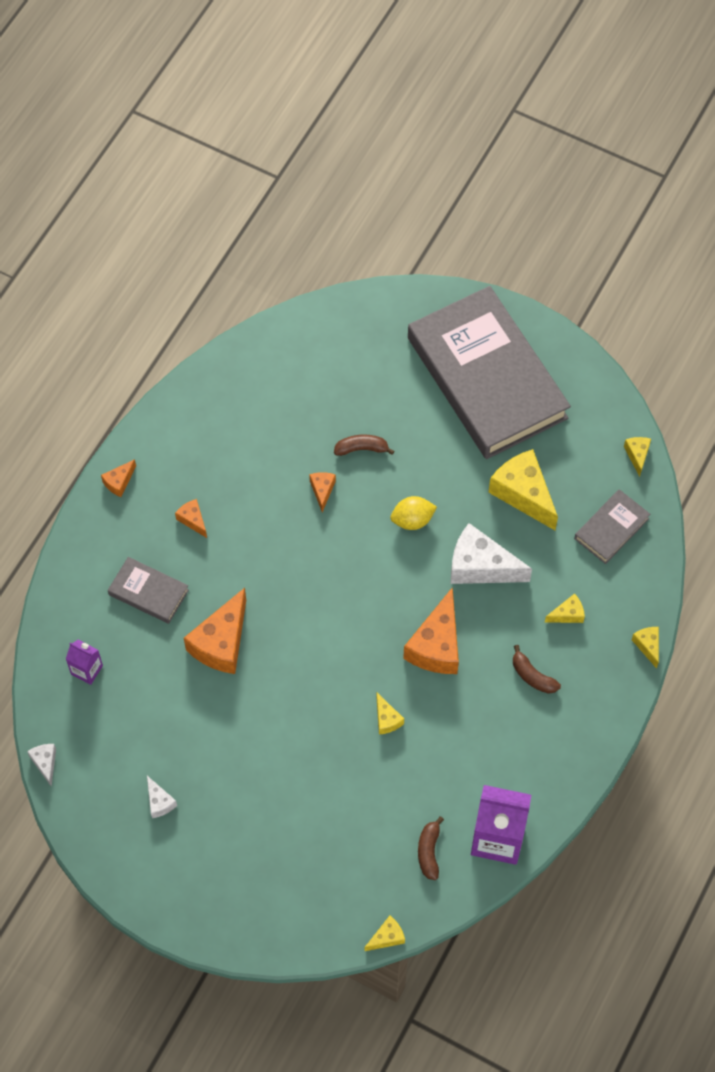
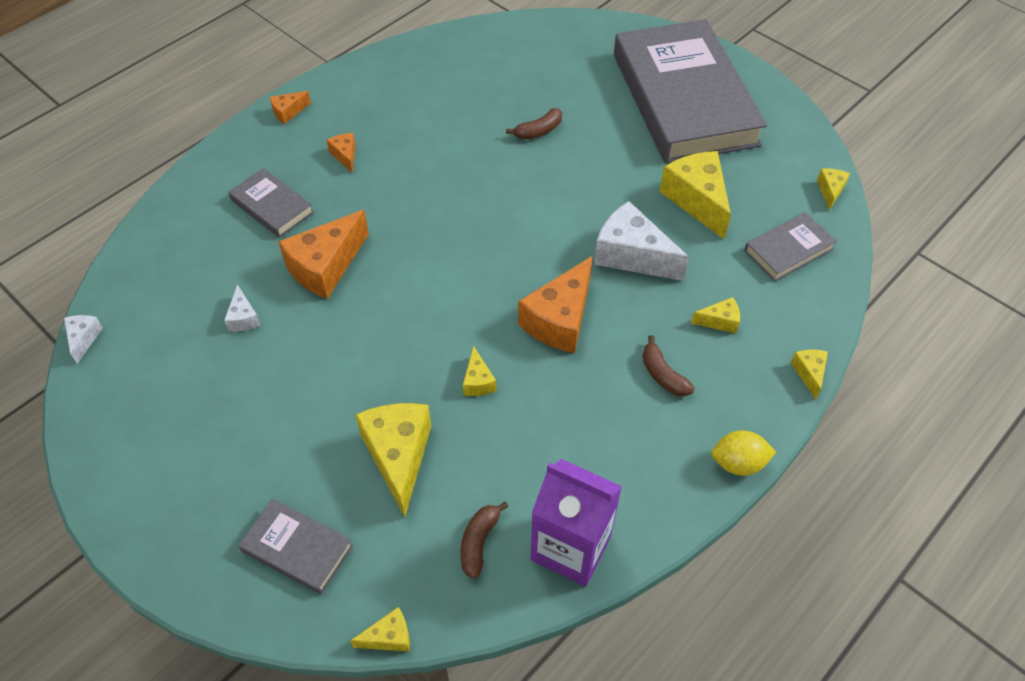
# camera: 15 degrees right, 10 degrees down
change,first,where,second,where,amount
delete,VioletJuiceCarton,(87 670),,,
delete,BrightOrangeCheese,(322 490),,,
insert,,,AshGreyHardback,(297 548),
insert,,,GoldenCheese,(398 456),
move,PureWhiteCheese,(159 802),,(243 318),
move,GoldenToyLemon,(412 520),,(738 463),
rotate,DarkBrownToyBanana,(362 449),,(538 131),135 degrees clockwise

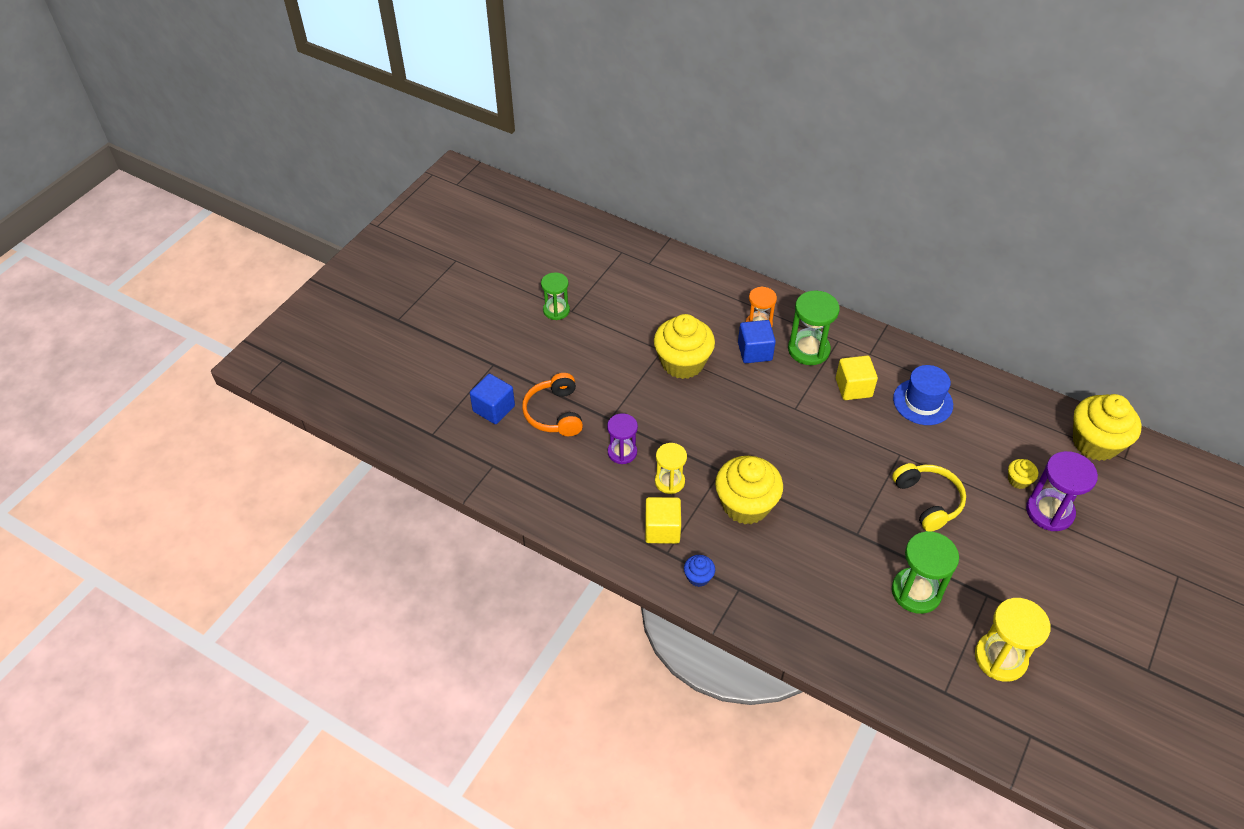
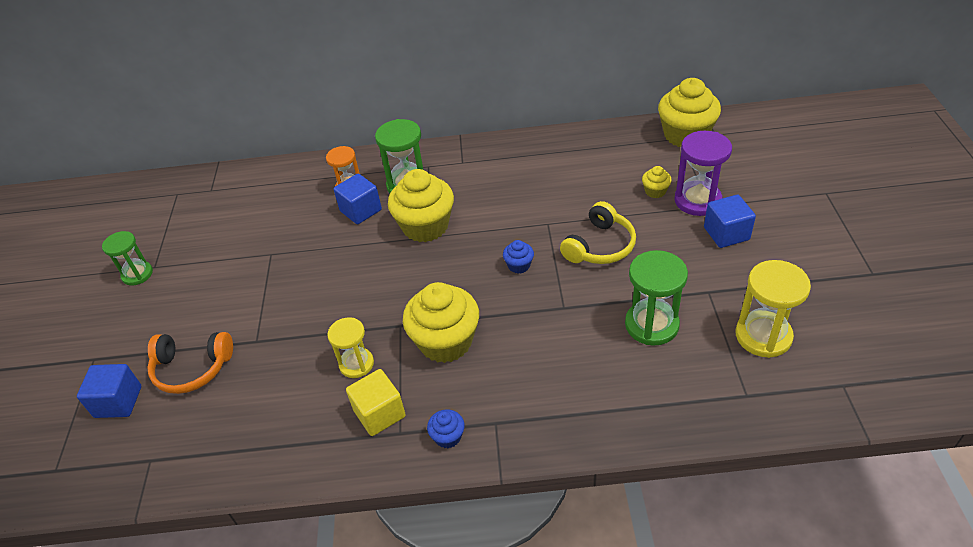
# camera: 30 degrees left, 5 degrees down
change,first,where,second,where,amount
delete,VioletHourglass,(622 452),,,
delete,GoldenSolidCube,(853 388),,,
delete,CobaltHat,(922 402),,,
insert,,,CobaltFairyCake,(519 265),
insert,,,CobaltSolidCube,(726 233),
move,GoldenFairyCake,(682 363),,(425 226),
rotate,BrightOrangeOverEarHeadphones,(554 413),,(192 368),45 degrees counterclockwise
rotate,GoldenOverEarHeadphones,(928 501),,(600 246),90 degrees clockwise

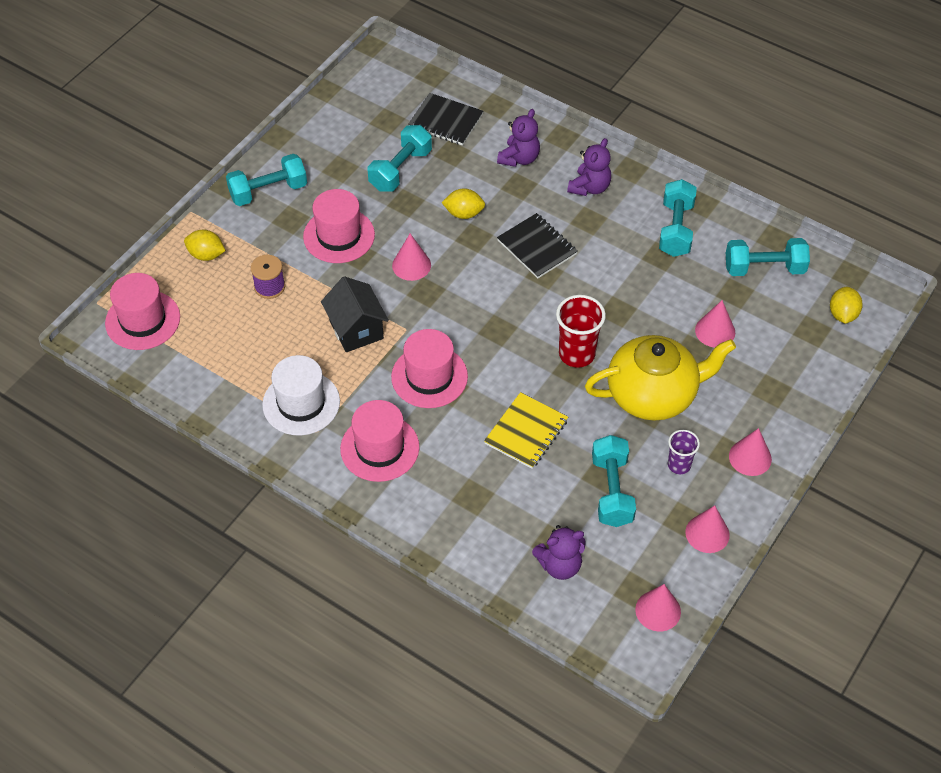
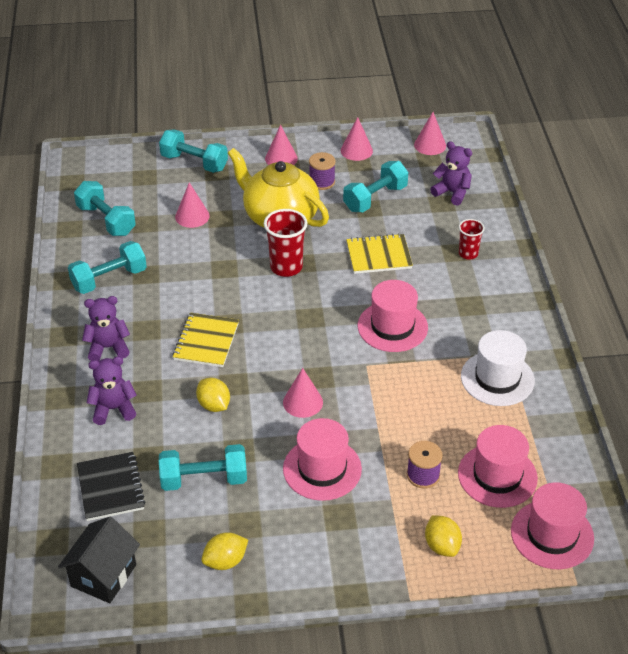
# camera: 130 degrees left, 10 degrees down
change,first,where,second,where,amount
insert,,,RedCup,(468 254),
move,TurquoiseFreeWeight,(268 191),,(194 163),
move,JetBlackCottage,(356 329),,(103 575),
move,PinkHat,(379 448),,(497 475),
move,GoldenToyLemon,(842 314),,(225 561),
replace,VioletCup,(679 465),VioletSpool,(322 182),
recolor,JetBlackExerciseBook,(537 247),GoldenExerciseBook,(206 341),

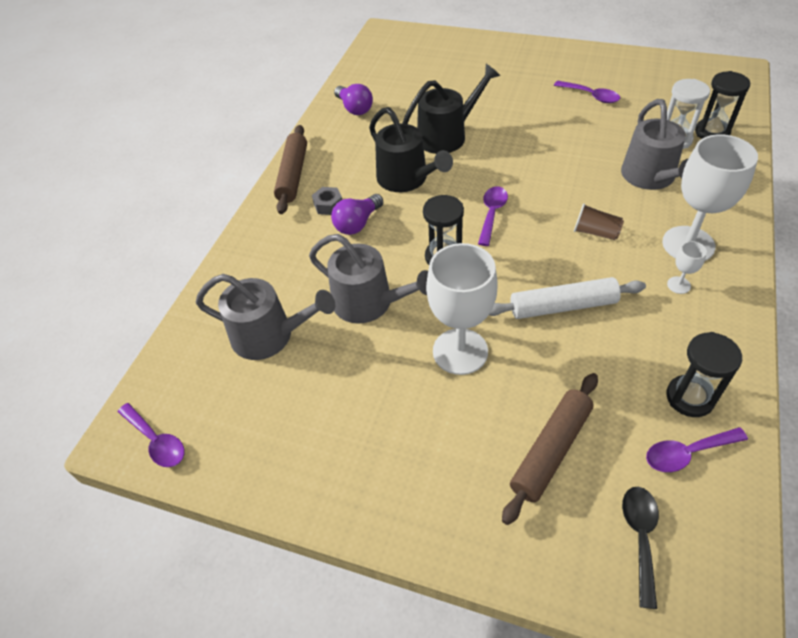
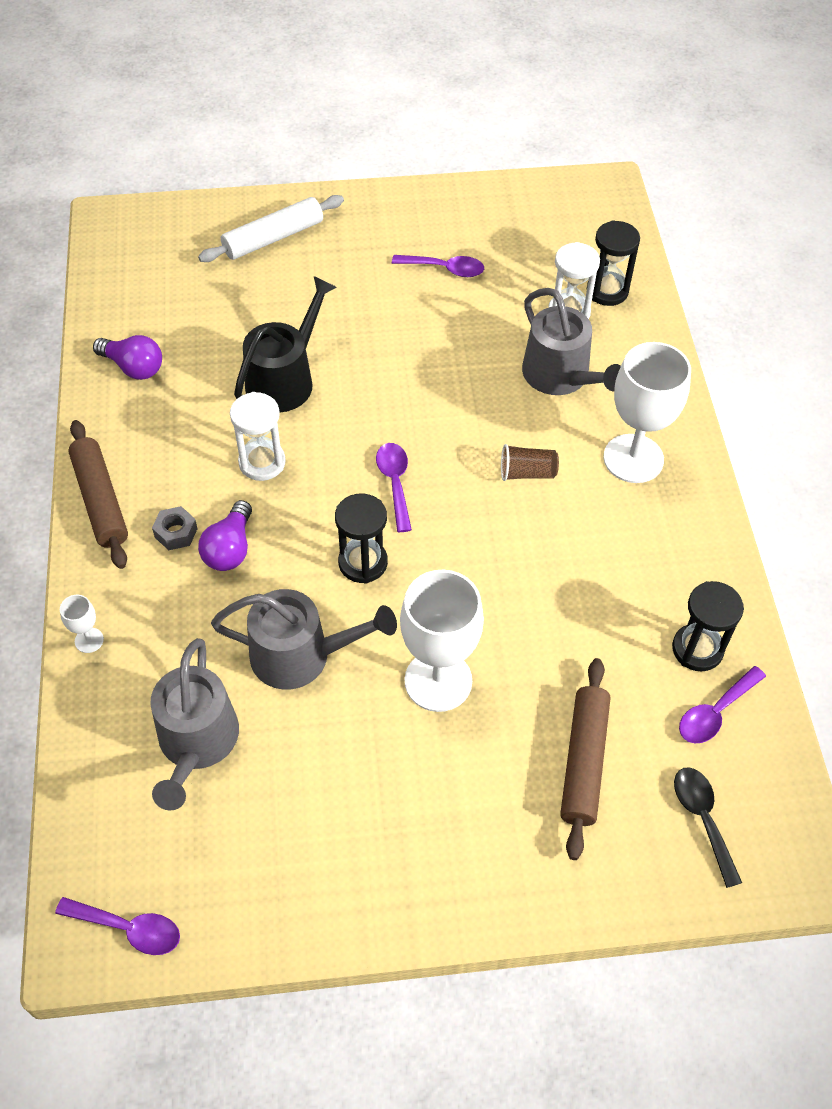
# camera: 30 degrees left, 5 degrees up
change,first,where,second,where,amount
move,PureWhiteRollingPin,(563 306),,(273 238),
move,PureWhiteGoblet,(678 285),,(89 640),
replace,JetBlackWateringCan,(406 179),PureWhiteHourglass,(262 462),
rotate,AshGreyWateringCan,(269 336),,(196 742),105 degrees clockwise

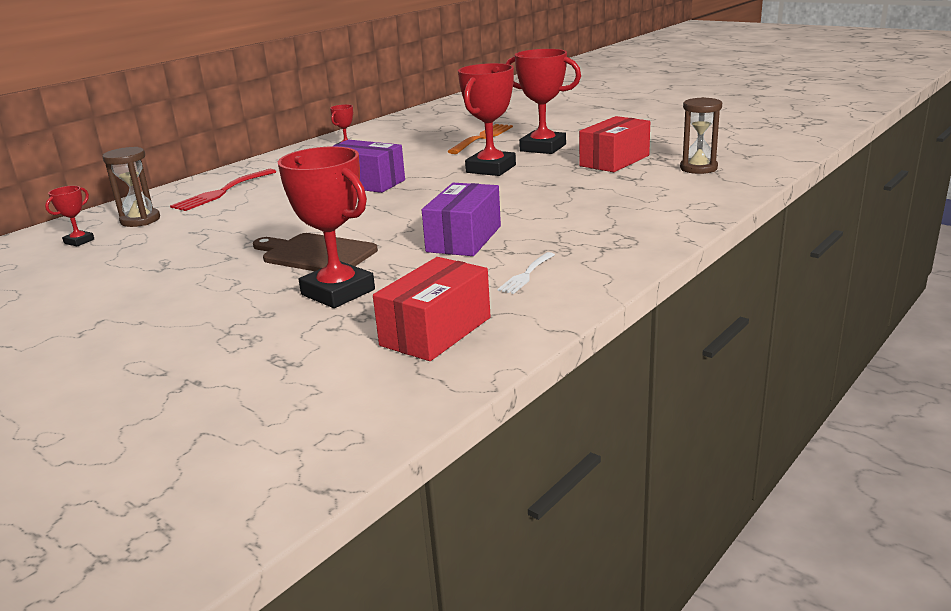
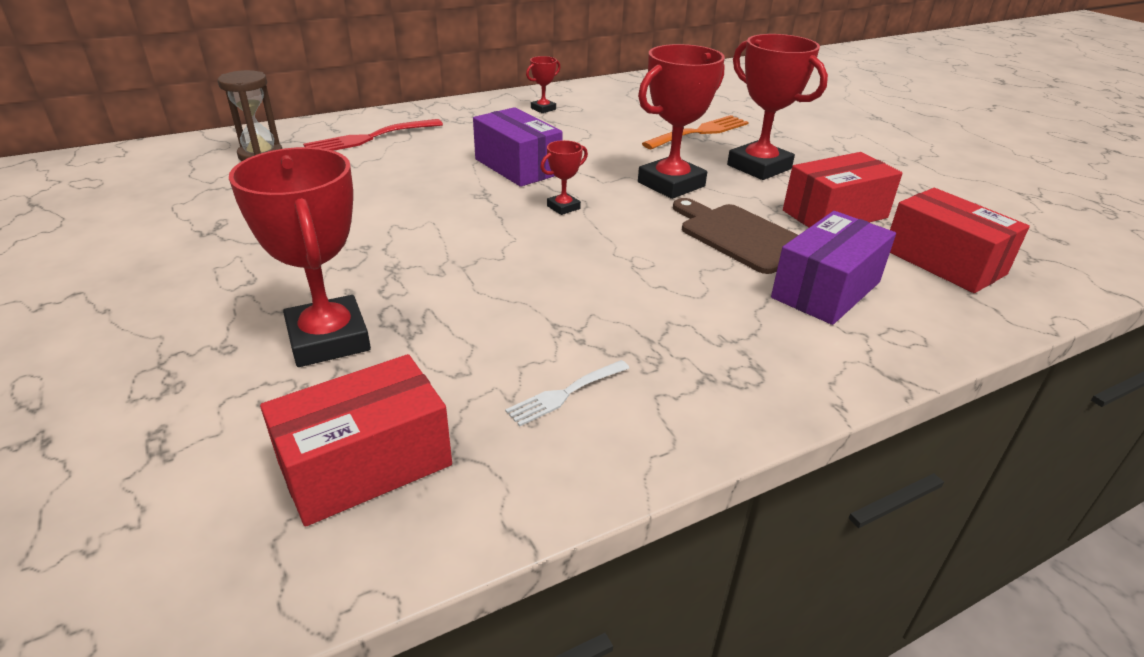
# camera: 20 degrees right, 10 degrees up
change,first,where,second,where,amount
move,RedAwardCup,(79 241),,(563 207),
move,DarkBrownBreadBoard,(316 254),,(740 236),
move,VioletParcel,(464 239),,(826 290),
replace,DarkBrownHourglass,(698 168),RedParcel,(943 262),

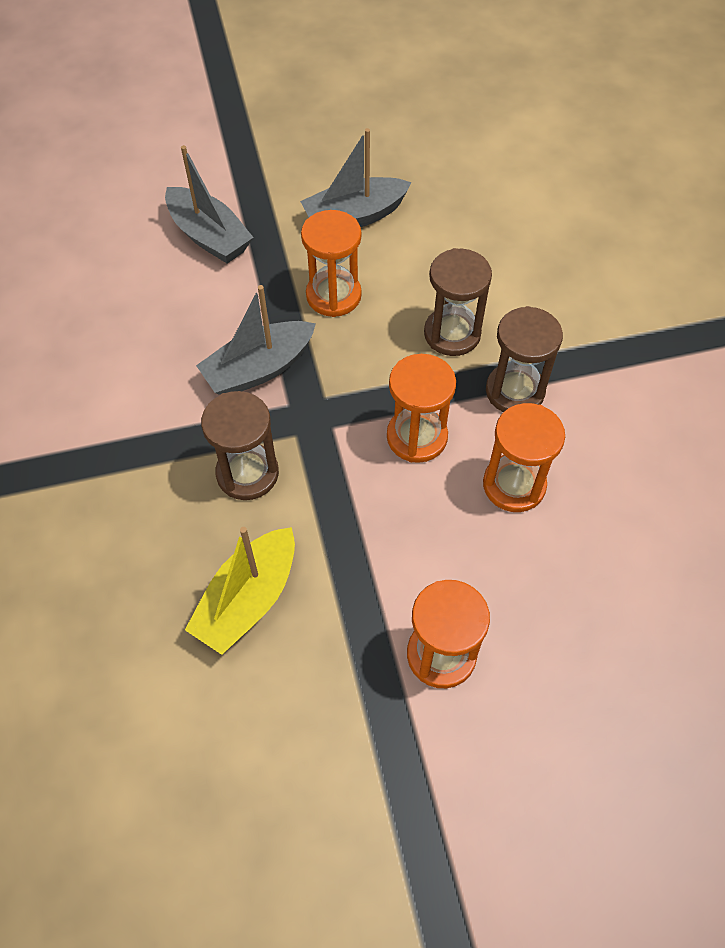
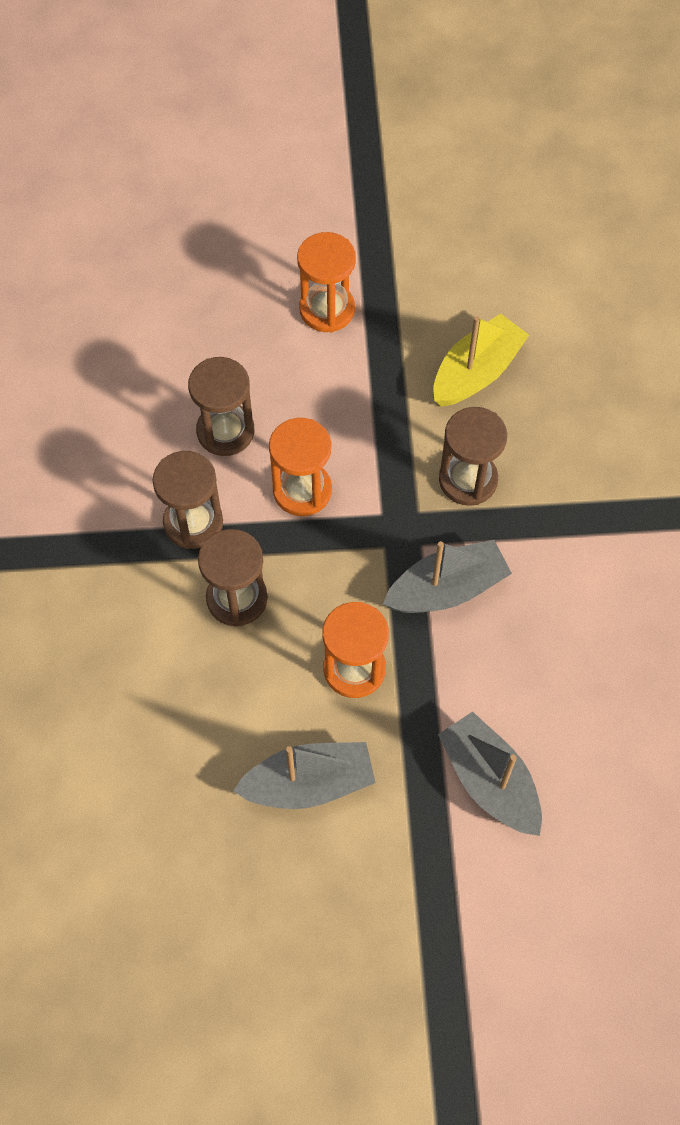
# camera: 170 degrees left, 5 degrees up
change,first,where,second,where,amount
recolor,BrightOrangeHourglass,(514 485),DarkBrownHourglass,(225 431),

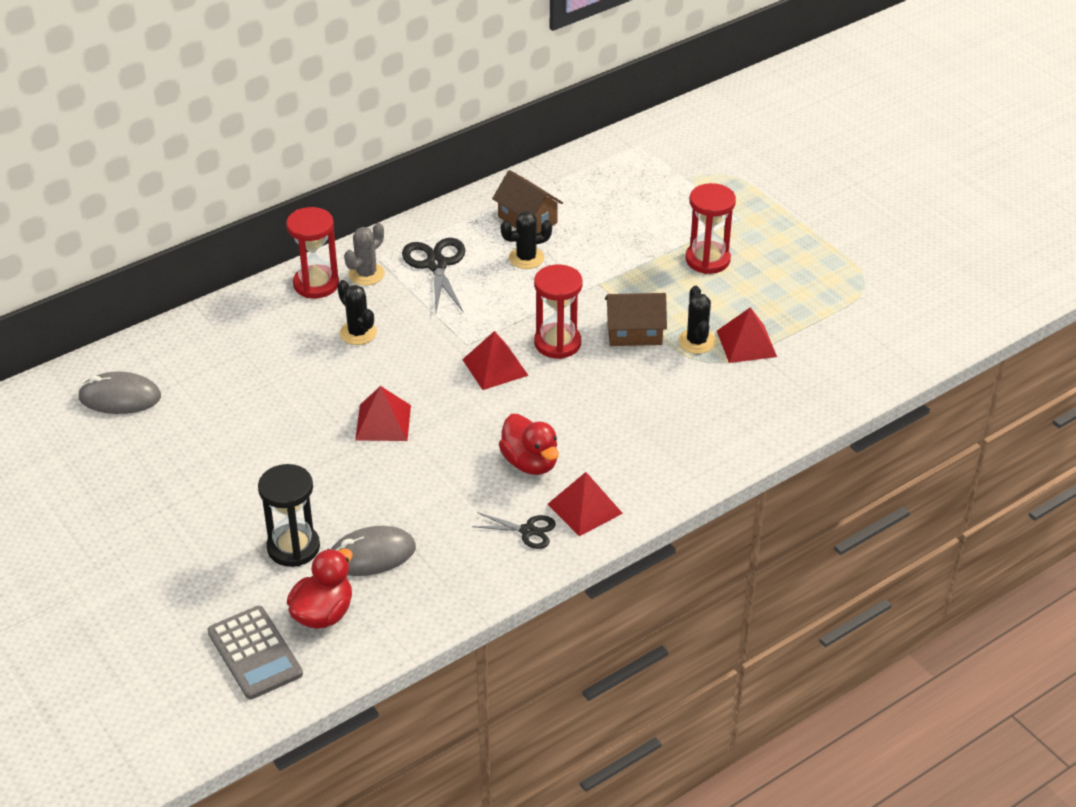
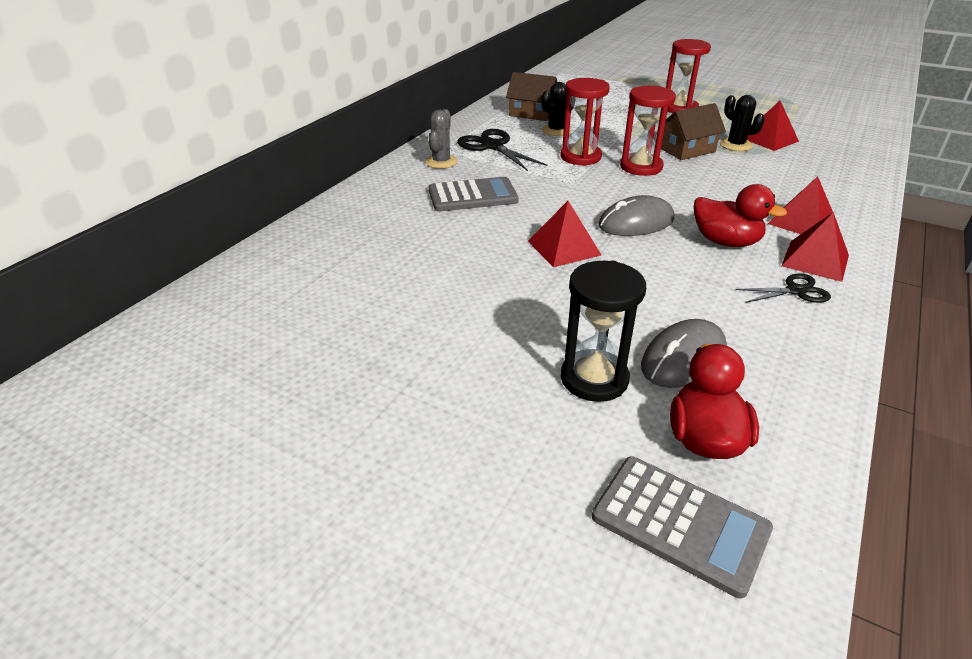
# camera: 25 degrees left, 5 degrees down
change,first,where,second,where,amount
move,AshGreyMouse,(120 397),,(636 222),
move,RedHourglass,(316 284),,(580 157),
move,RedSolidPyramid,(495 367),,(802 222),
replace,JetBlackCactus,(358 333),AshGreyAddingMachine,(472 196),

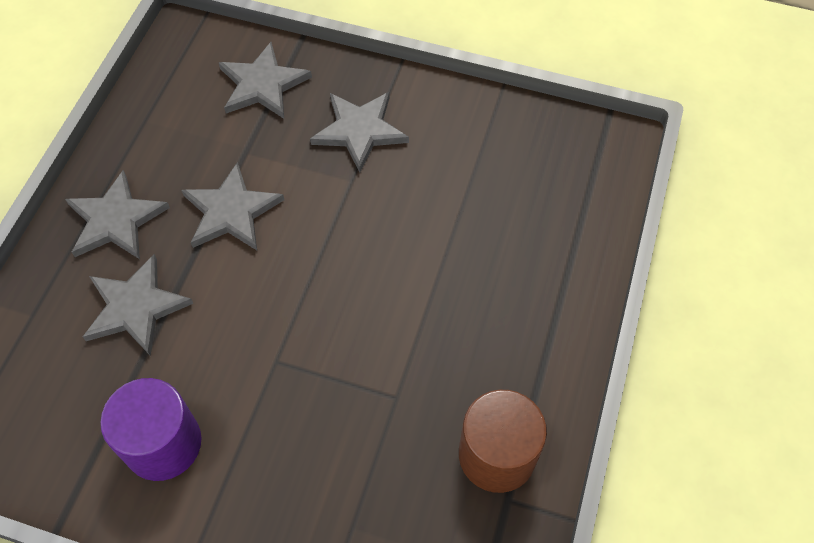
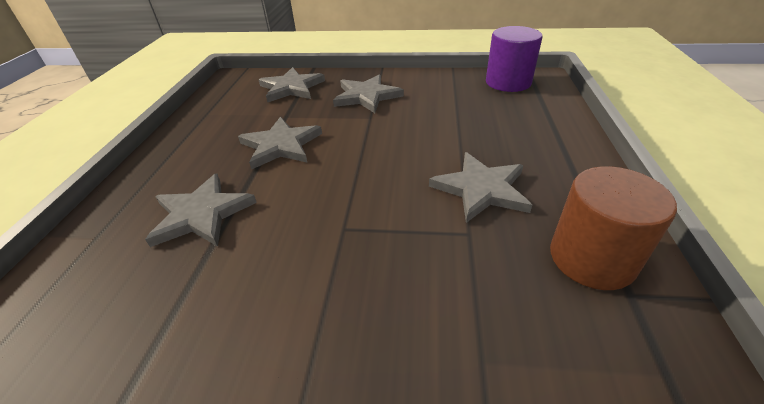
# camera: 10 degrees left, 20 degrees down
change,first,where,second,where,amount
move,AshGreyStarShape,(116 220),,(481 189),
move,VioletSolidCylinder,(163 443),,(508 82),

